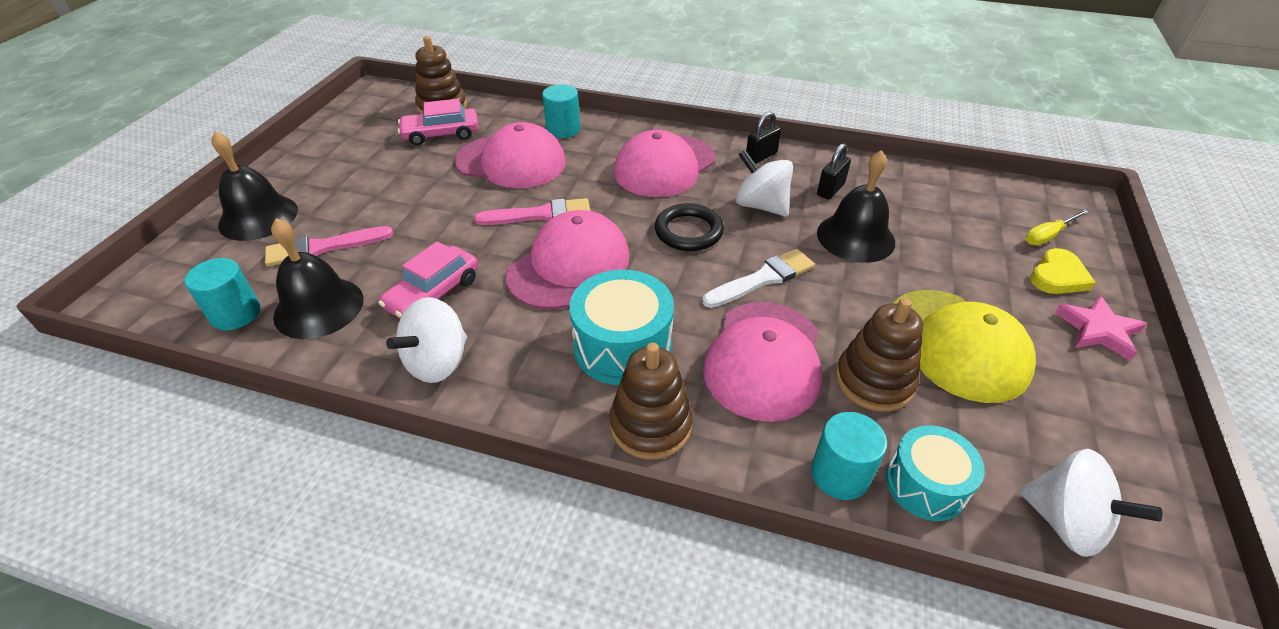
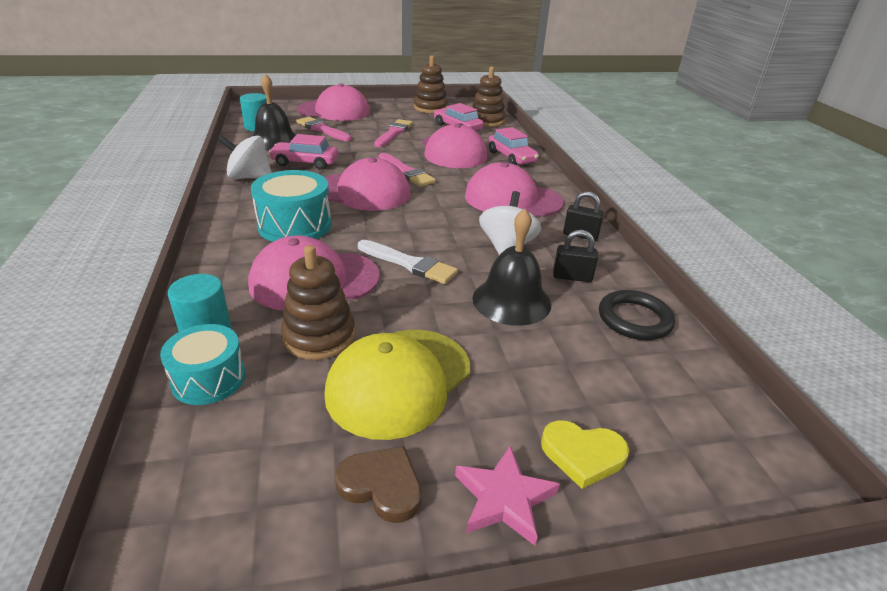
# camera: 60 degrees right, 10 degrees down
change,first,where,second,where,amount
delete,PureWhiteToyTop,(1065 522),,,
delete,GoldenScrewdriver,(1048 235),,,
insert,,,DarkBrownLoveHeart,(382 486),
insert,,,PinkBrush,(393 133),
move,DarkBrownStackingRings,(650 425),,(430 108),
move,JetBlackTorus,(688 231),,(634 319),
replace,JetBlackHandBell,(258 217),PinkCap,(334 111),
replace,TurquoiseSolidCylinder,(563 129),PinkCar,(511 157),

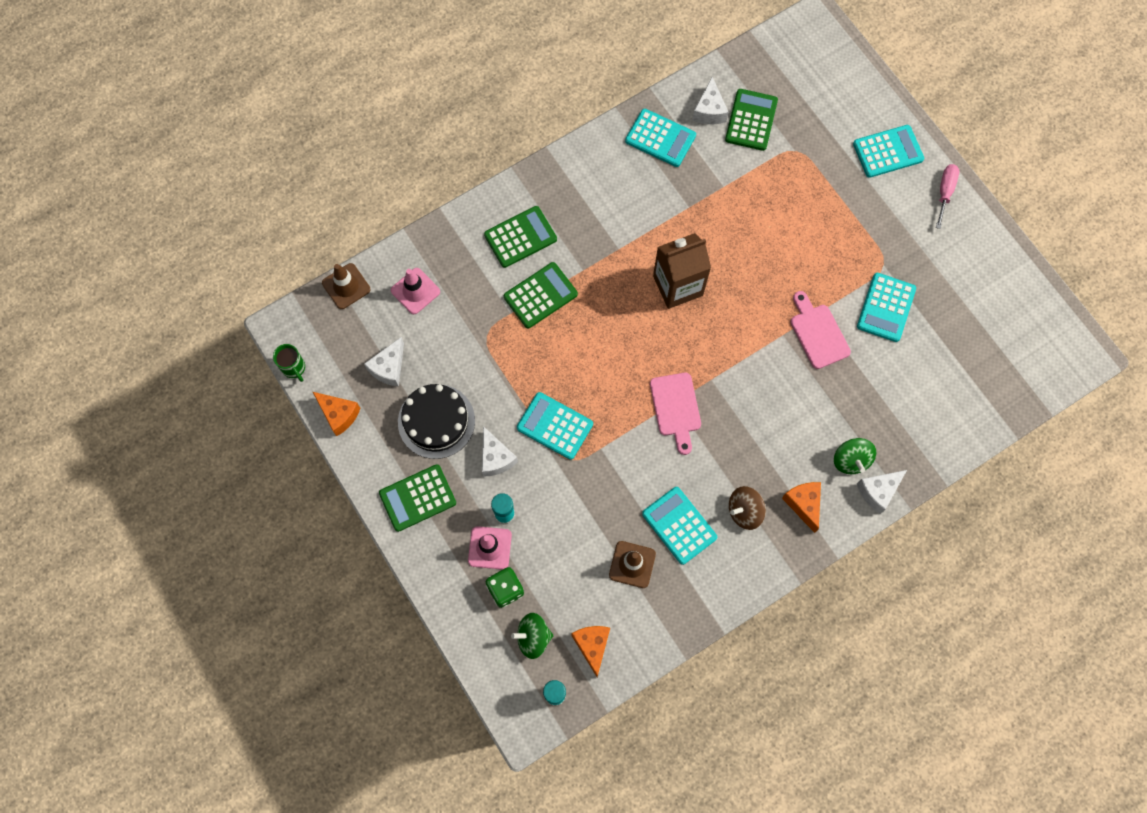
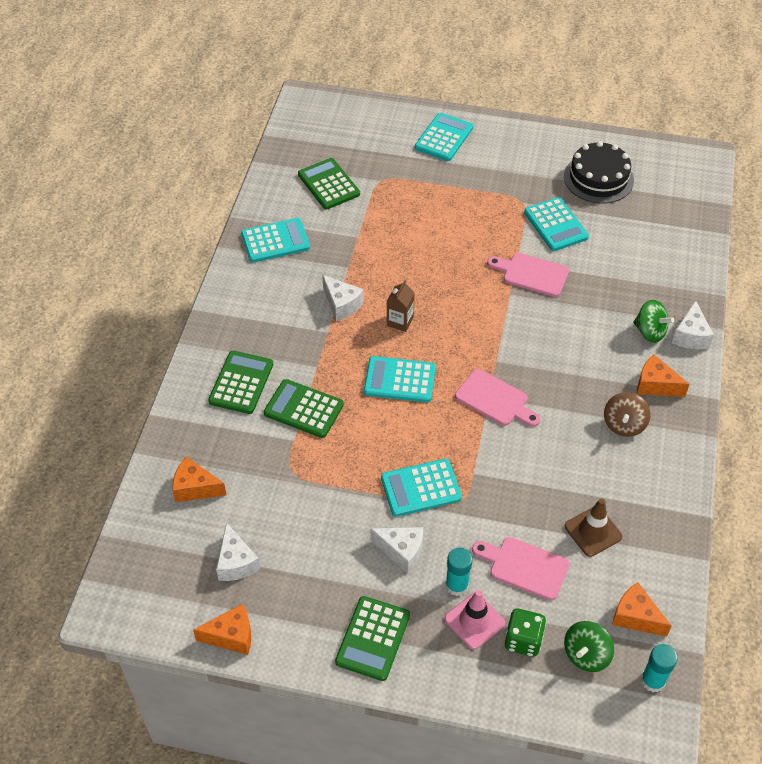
# camera: 45 degrees left, 20 degrees down
change,first,where,second,where,amount
delete,LeafGreenTeaMug,(294 368),,,
delete,DarkBrownRoadCone,(346 286),,,
delete,PinkScrewdriver,(945 192),,,
insert,,,PinkBreadBoard,(524 567),
move,JetBlackGateau,(436 421),,(598 178),
move,TurquoiseAddingMachine,(679 525),,(399 380),
move,PureWhiteCheese,(709 111),,(341 304),
replace,PinkRoadCone,(415 291),BrightOrangeCheese,(195 488),
rotate,LeafGreenAddingMachine,(540 295),,(303 409),75 degrees counterclockwise
resize,DarkBrownJuiceCarton,(678 286),,(400 321),x0.53

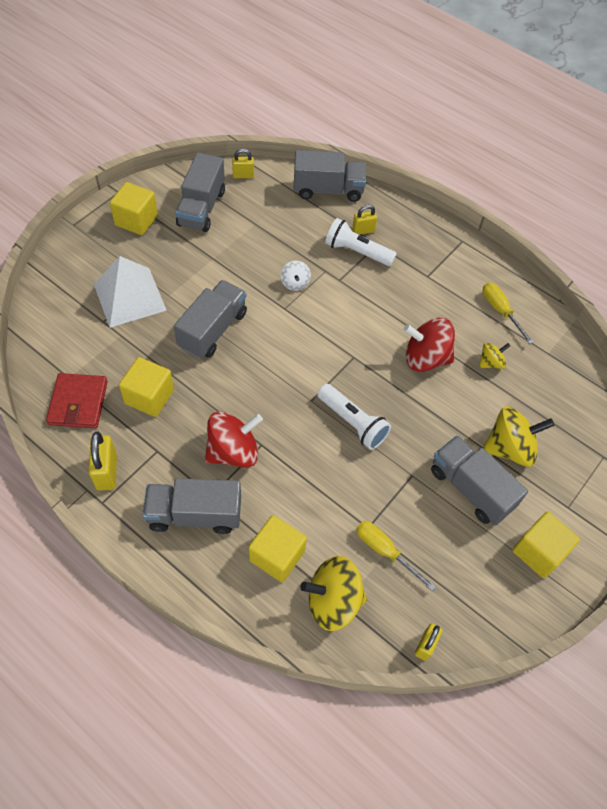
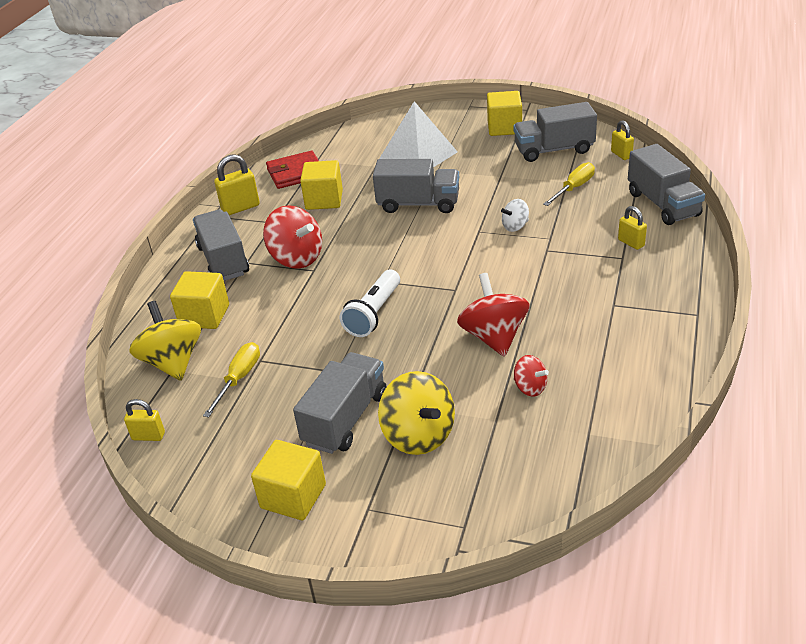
# camera: 75 degrees right, 20 degrees down
change,first,where,second,where,amount
delete,PureWhiteFlashlight,(357 252),,,
move,GoldenScrewdriver,(500 311),,(574 188),
recolor,GoldenToyTop,(490 363),RedToyTop,(530 387),

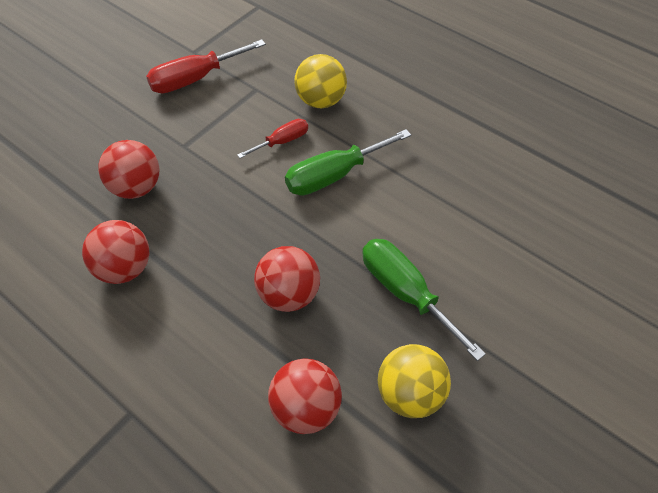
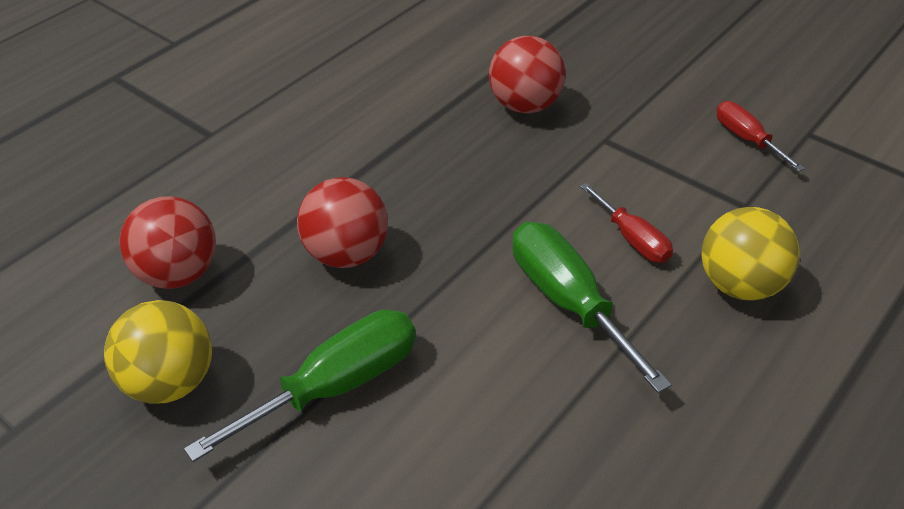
# camera: 90 degrees right, 10 degrees down
change,first,where,second,where,amount
delete,RedPlayBall,(124 268),,,
resize,RedScrewdriver,(195 79),,(746 139),x0.58

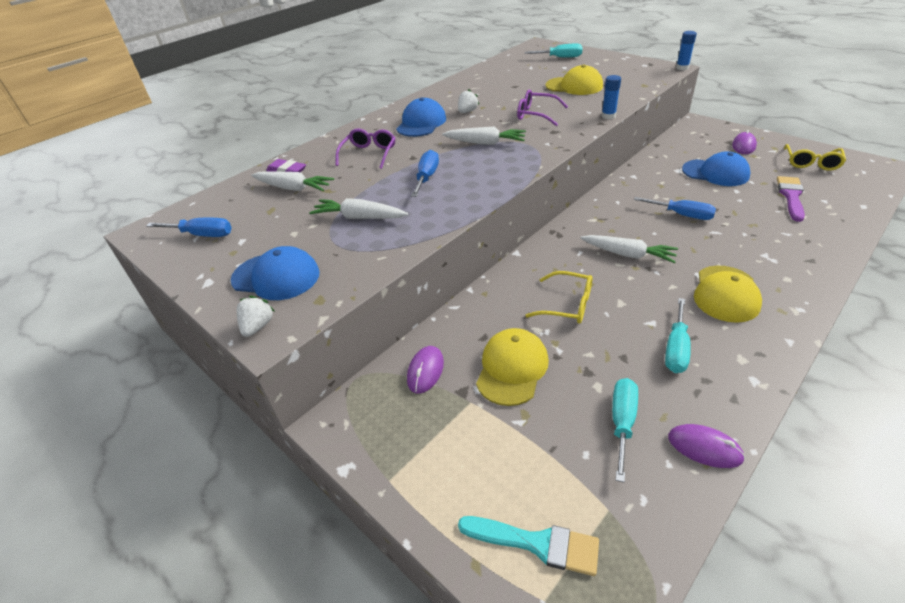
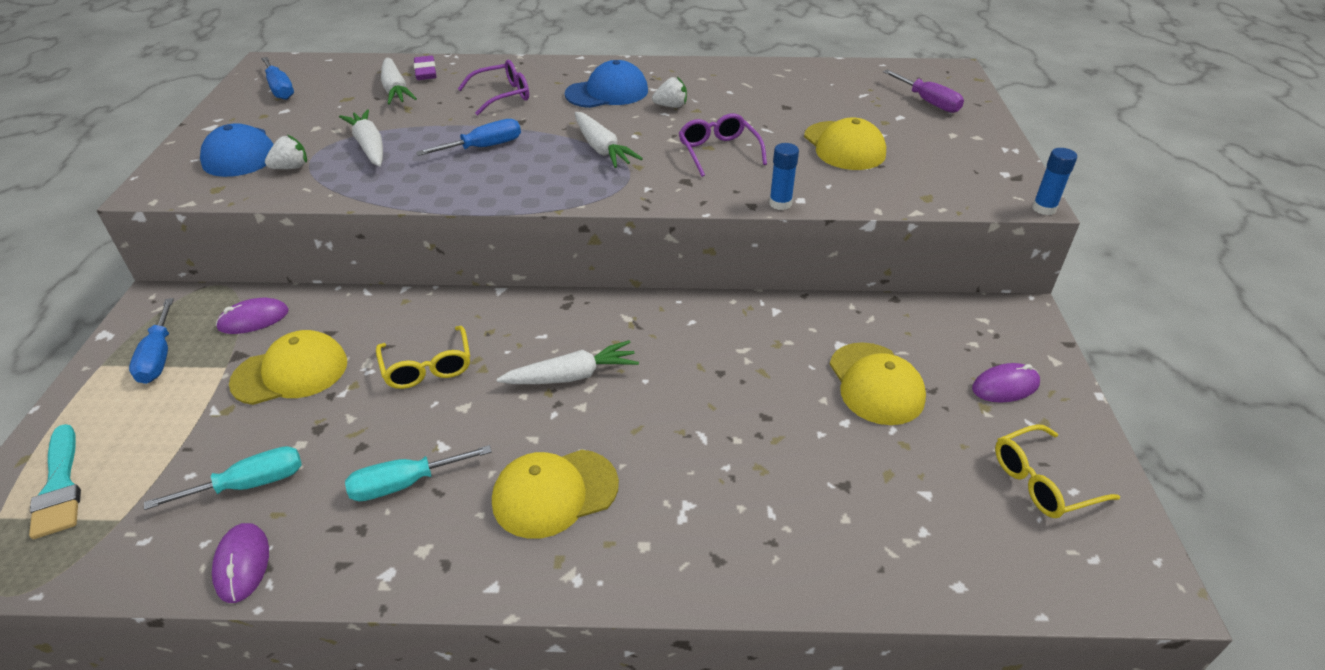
# camera: 45 degrees right, 0 degrees up
change,first,where,second,where,amount
delete,VioletBrush,(791 196),,,
move,PureWhiteBerry,(258 326),,(291 167),
move,CobaltScrewdriver,(682 215),,(159 357),
recolor,TurquoiseScrewdriver,(560 57),VioletScrewdriver,(928 102),
recolor,CobaltCap,(715 173),GoldenCap,(876 384),
rotate,PureWhiteRootVegetable,(628 254),,(572 376),90 degrees counterclockwise

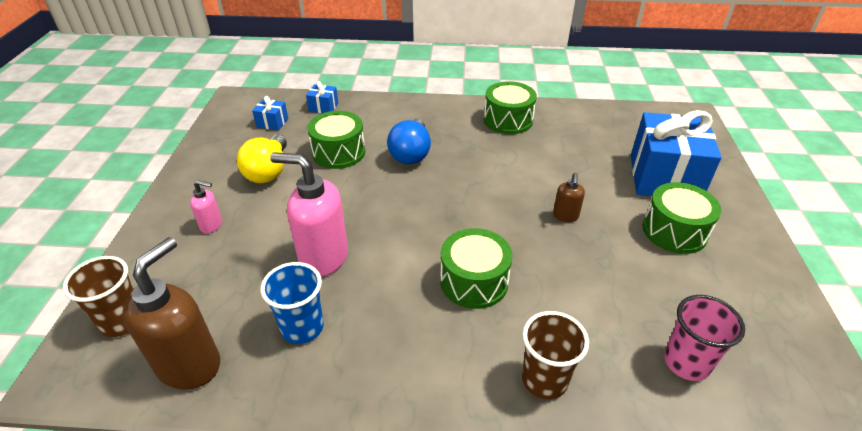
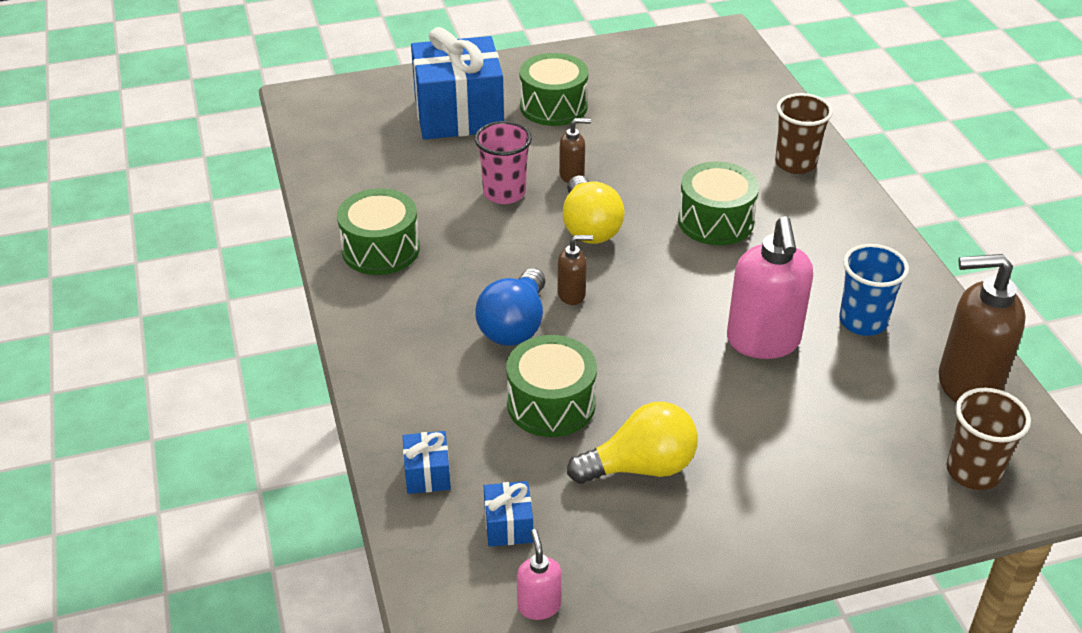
# camera: 110 degrees left, 0 degrees up
change,first,where,second,where,amount
insert,,,DarkBrownSoapDispenser,(572 294),
insert,,,GoldenLightBulb,(589 227),
move,PinkSoapDispenser,(211 225),,(539 605),
move,PinkCup,(686 362),,(504 193),
rotate,CobaltLightBulb,(411 153),,(514 326),120 degrees clockwise

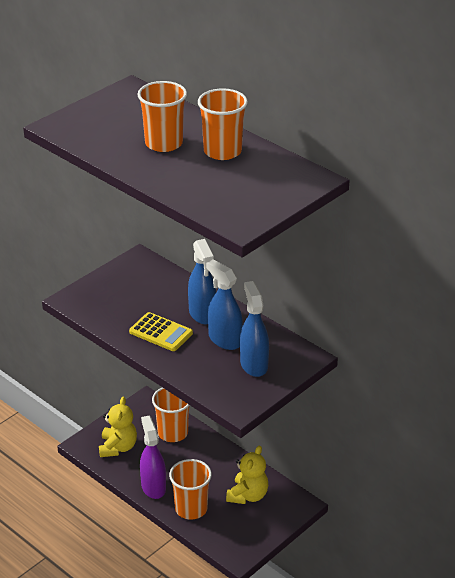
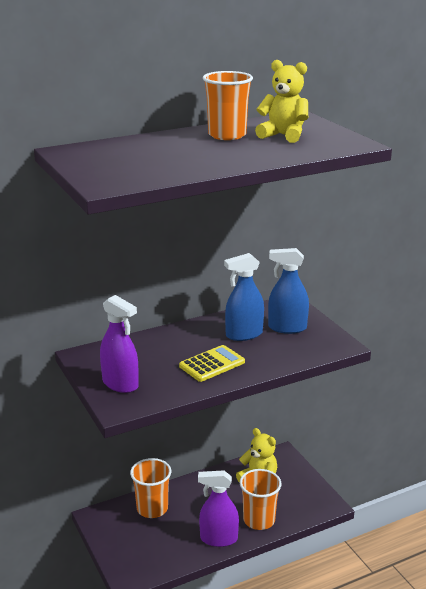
# camera: 70 degrees left, 10 degrees down
change,first,where,second,where,amount
delete,BrightOrangeCup,(164 143),,,
delete,CobaltSprayer,(202 314),,,
insert,,,VioletSprayer,(120 384),
move,GoldenTeddy,(118 447),,(283 136),

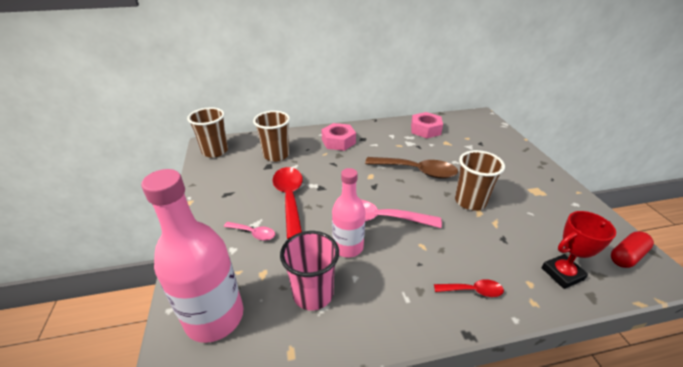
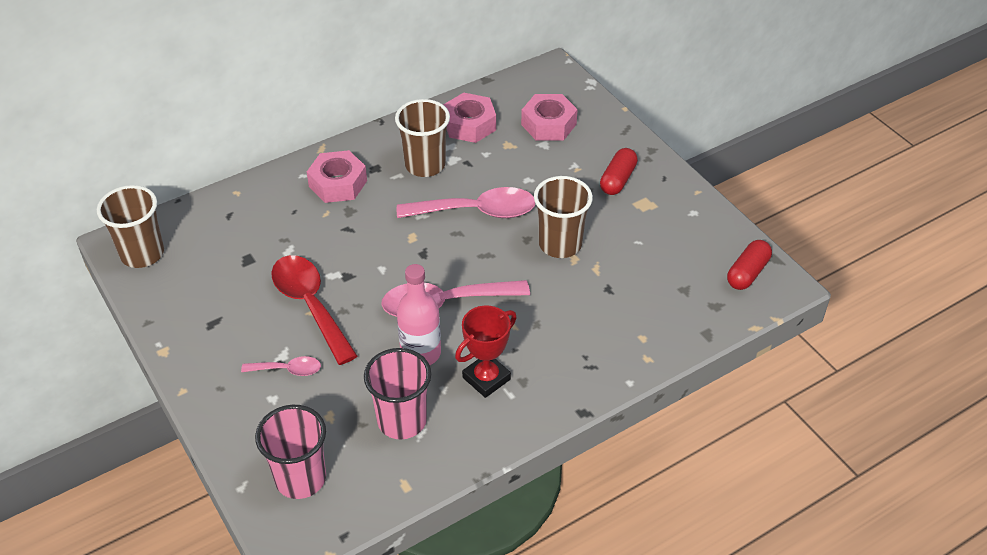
# camera: 20 degrees left, 10 degrees up
change,first,where,second,where,amount
delete,RedTeaspoon,(473 291),,,
insert,,,PinkNut,(548 124),
insert,,,RedPill,(617 180),
move,DarkBrownCup,(276 155),,(425 165),
move,RedAwardCup,(562 274),,(486 378),
replace,PinkBottle,(214 317),PinkCup,(300 478),
recolor,DarkBrownTeaspoon,(417 171),PinkTeaspoon,(477 211),

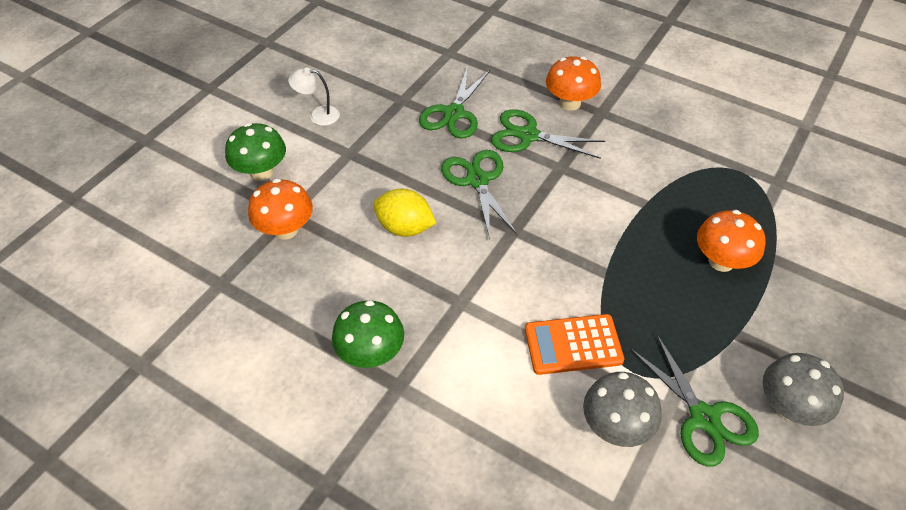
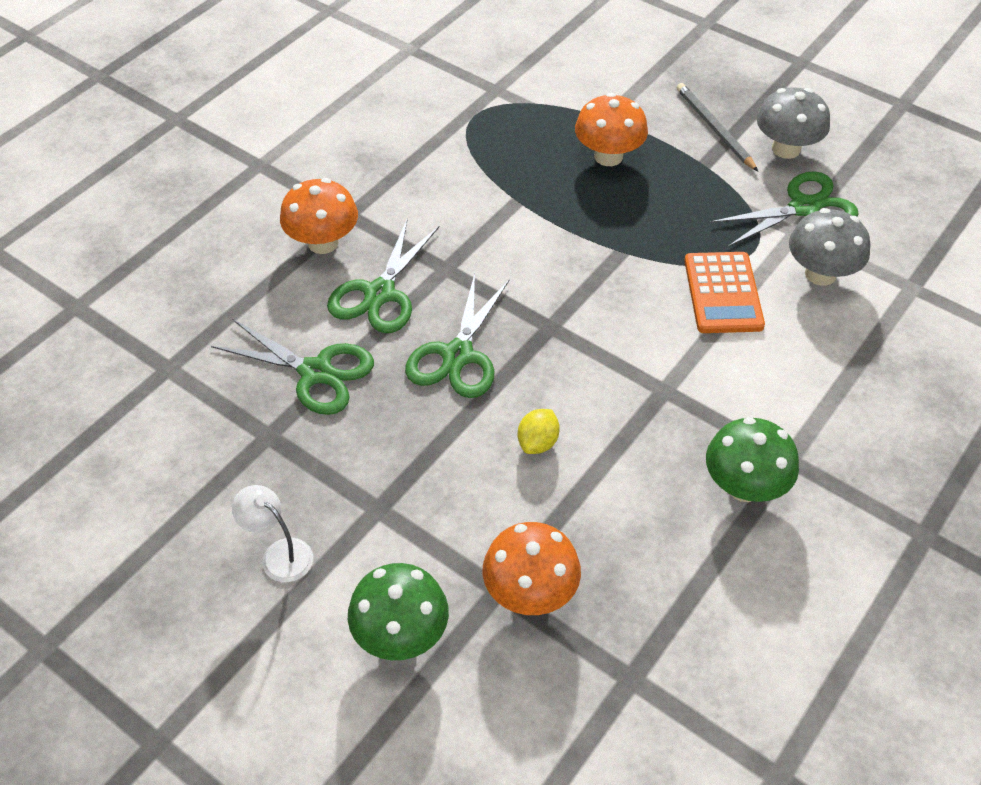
# camera: 85 degrees left, 0 degrees up
change,first,where,second,where,amount
insert,,,AshGreyWoodenPencil,(714 128),
rotate,PureWhiteReadingLamp,(318 115),,(279 554),120 degrees clockwise
rotate,LeafGreenPairOfScissors,(477 180),,(457 356),60 degrees counterclockwise
resize,GoldenToyLemon,(405 227),,(538 442),x0.62

